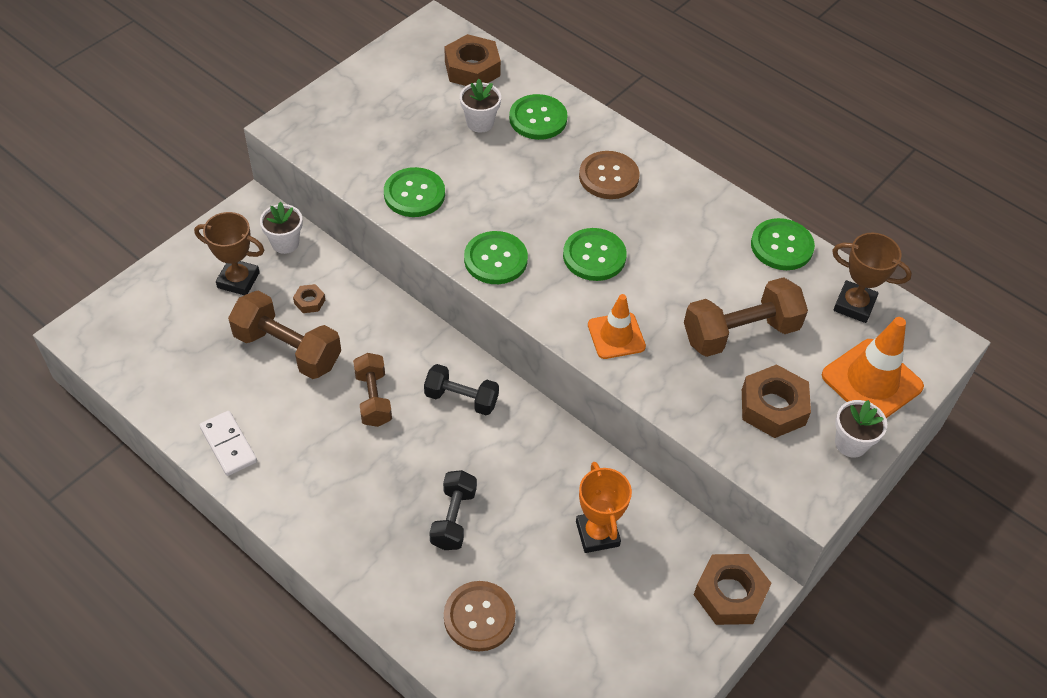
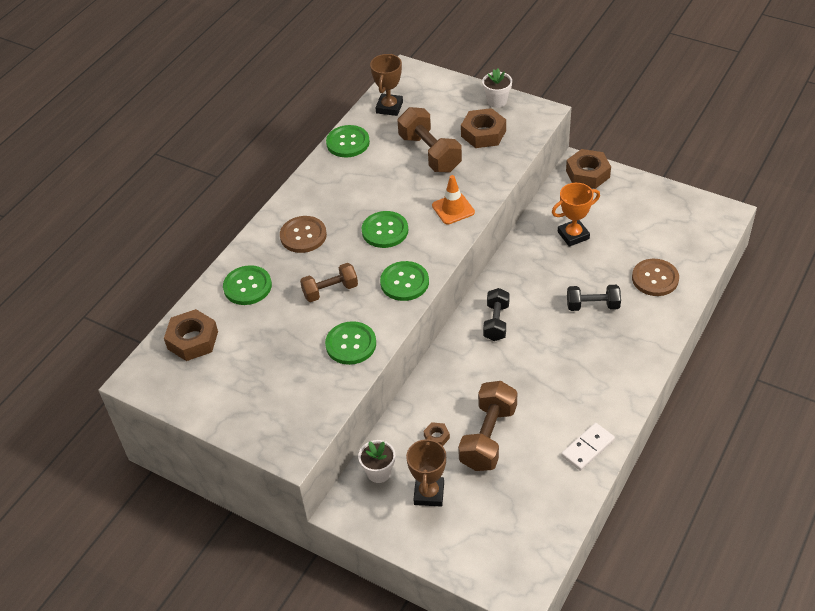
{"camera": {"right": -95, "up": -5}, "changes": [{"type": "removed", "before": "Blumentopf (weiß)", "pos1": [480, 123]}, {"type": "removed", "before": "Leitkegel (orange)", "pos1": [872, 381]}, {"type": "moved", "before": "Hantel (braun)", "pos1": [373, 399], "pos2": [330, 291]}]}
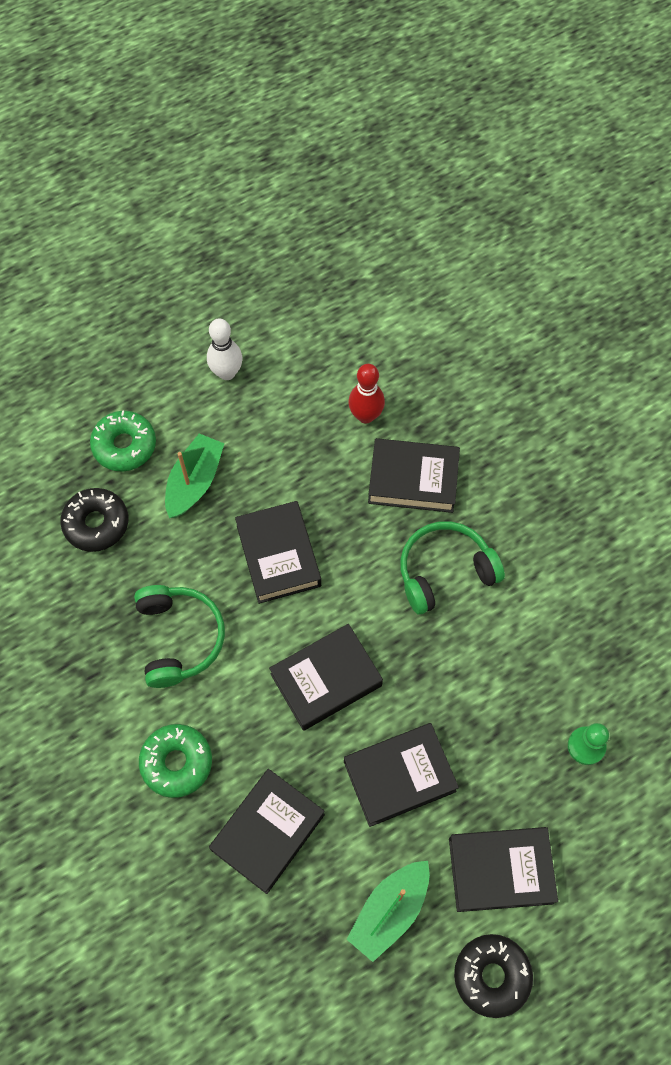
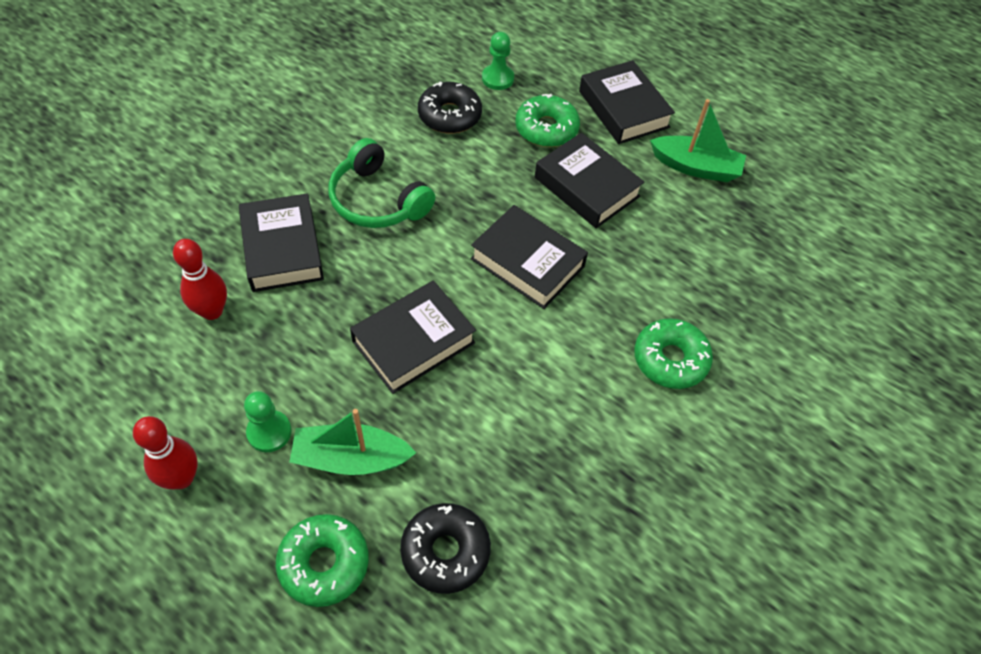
{"camera": {"right": -115, "up": -10}, "changes": [{"type": "recoloured", "before": "Bowlingkegel (weiß)", "after": "Bowlingkegel (rot)", "pos1": [227, 372], "pos2": [181, 478]}, {"type": "removed", "before": "Kopfhörer (grün)", "pos1": [179, 638]}, {"type": "removed", "before": "Buch (schwarz)", "pos1": [268, 832]}, {"type": "moved", "before": "Donut (schwarz)", "pos1": [491, 976], "pos2": [449, 115]}, {"type": "added", "after": "Donut (grün)", "pos2": [546, 129]}, {"type": "added", "after": "Bauer (grün)", "pos2": [269, 432]}]}
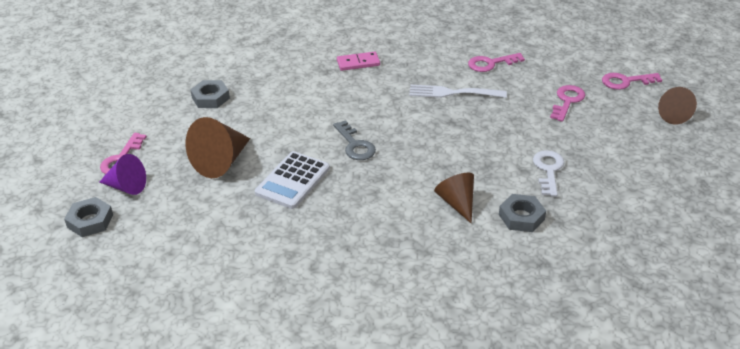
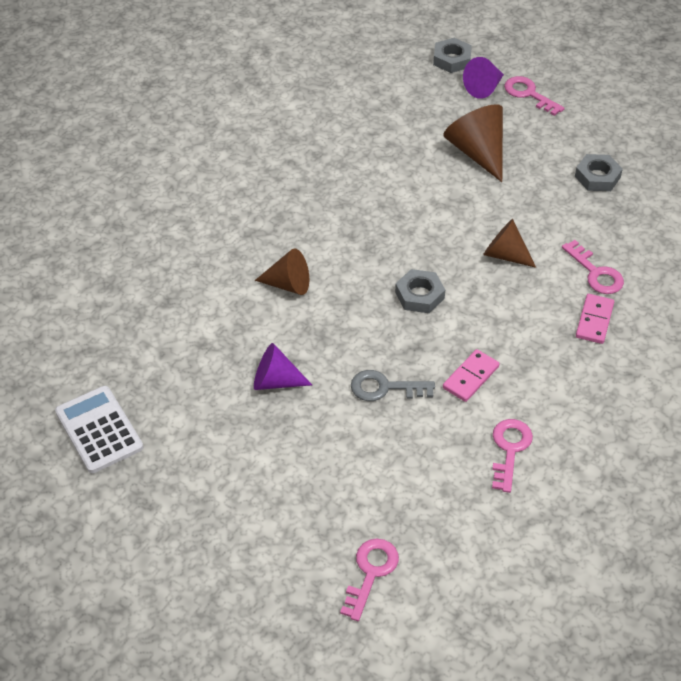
{"camera": {"right": 120, "up": 10}, "changes": [{"type": "replaced", "before": "Gabel (weiß)", "after": "Dominostein (rosa)", "pos1": [453, 93], "pos2": [471, 377]}, {"type": "moved", "before": "Schlüssel (rosa)", "pos1": [567, 101], "pos2": [596, 273]}, {"type": "moved", "before": "Kegel (braun)", "pos1": [671, 114], "pos2": [505, 255]}, {"type": "moved", "before": "Schlüssel (grau)", "pos1": [355, 145], "pos2": [384, 388]}, {"type": "replaced", "before": "Schlüssel (weiß)", "after": "Kegel (lila)", "pos1": [548, 170], "pos2": [275, 381]}, {"type": "moved", "before": "Taschenrechner (weiß)", "pos1": [292, 180], "pos2": [99, 430]}, {"type": "moved", "before": "Sechskantmutter (grau)", "pos1": [521, 217], "pos2": [419, 295]}]}
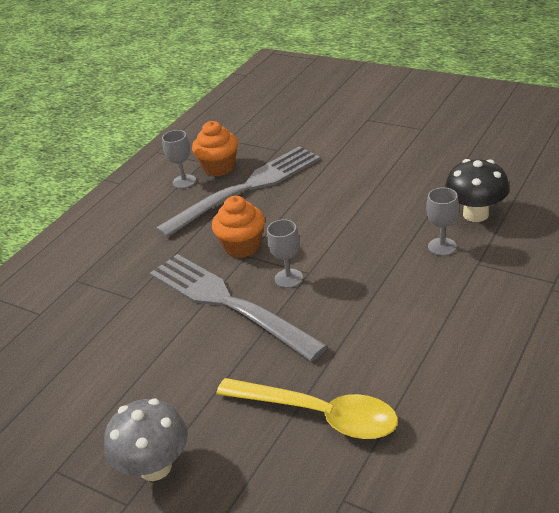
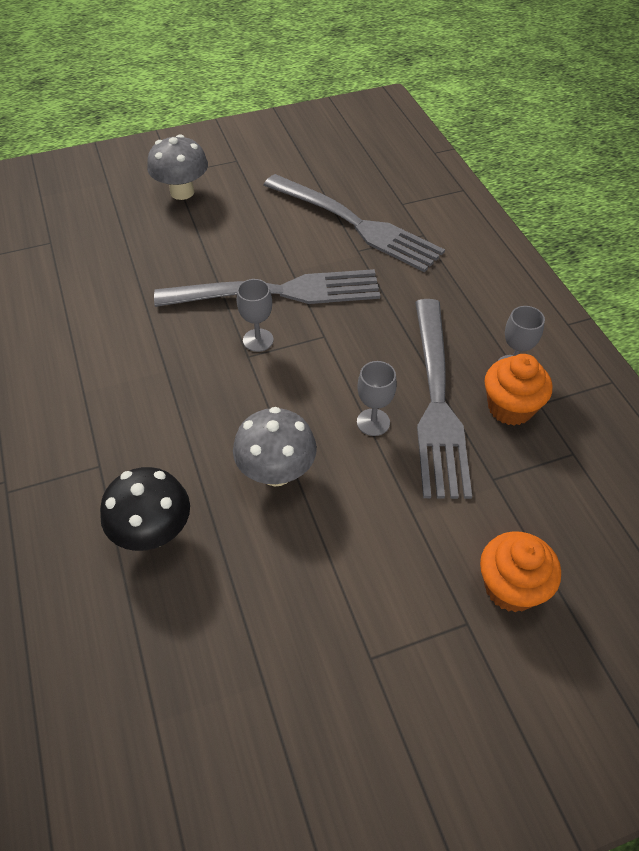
{"camera": {"right": 125, "up": 15}, "changes": [{"type": "moved", "before": "Kelch (grau)", "pos1": [442, 247], "pos2": [373, 422]}, {"type": "moved", "before": "Muffin (orange)", "pos1": [242, 246], "pos2": [511, 587]}, {"type": "removed", "before": "Löffel (gelb)", "pos1": [319, 415]}, {"type": "added", "after": "Gabel (grau)", "pos2": [355, 224]}, {"type": "added", "after": "Pilz (grau)", "pos2": [276, 472]}]}
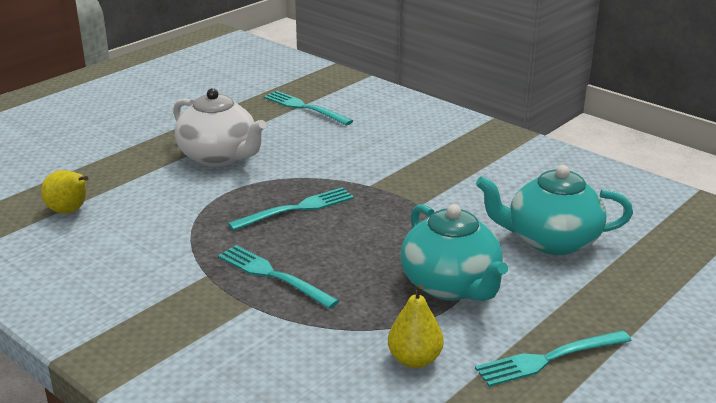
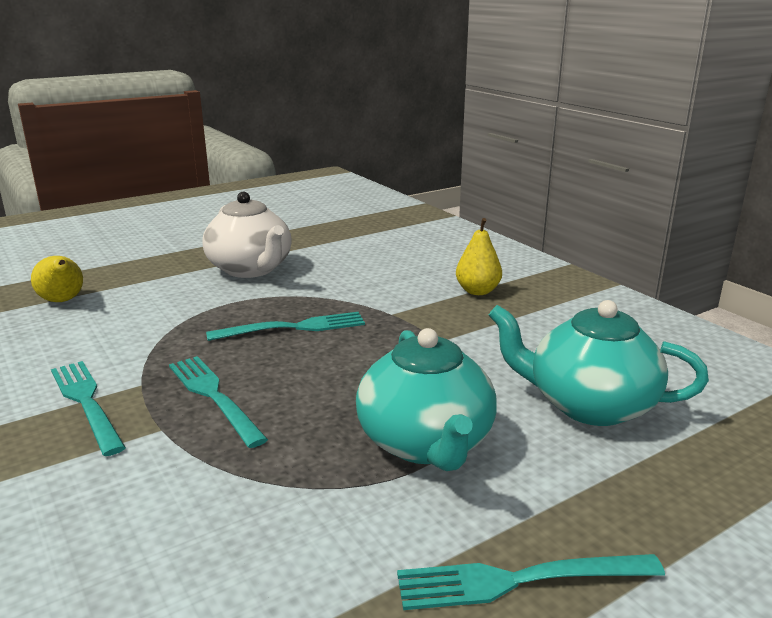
{"camera": {"right": 15, "up": -5}, "changes": [{"type": "moved", "before": "Gabel (türkis)", "pos1": [304, 107], "pos2": [86, 402]}, {"type": "moved", "before": "Birne (gelb)", "pos1": [414, 360], "pos2": [477, 291]}]}
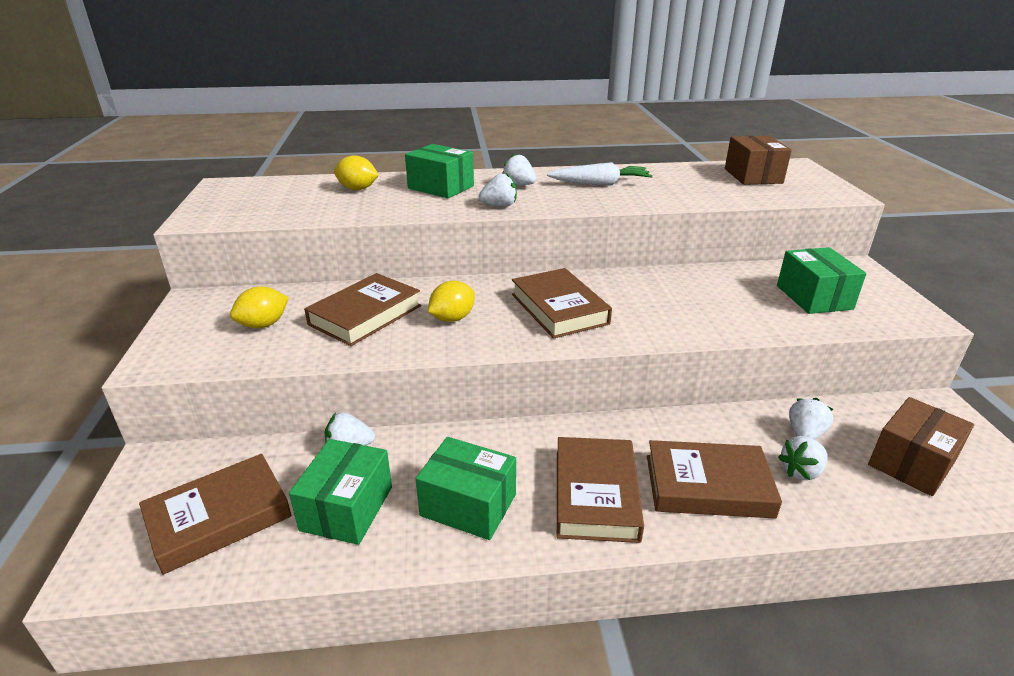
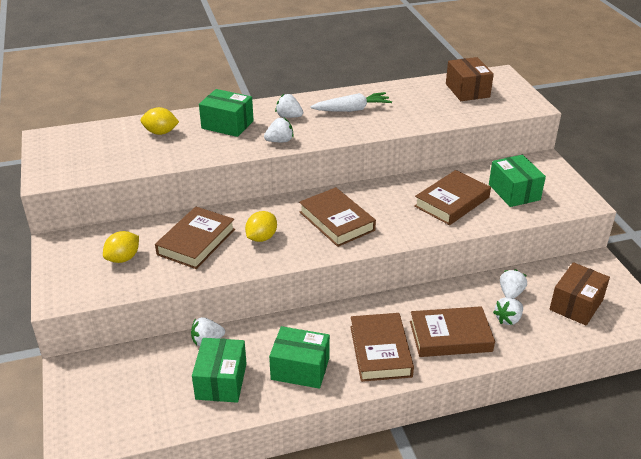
{"camera": {"right": -10, "up": 5}, "changes": [{"type": "moved", "before": "Buch (braun)", "pos1": [219, 517], "pos2": [452, 202]}]}
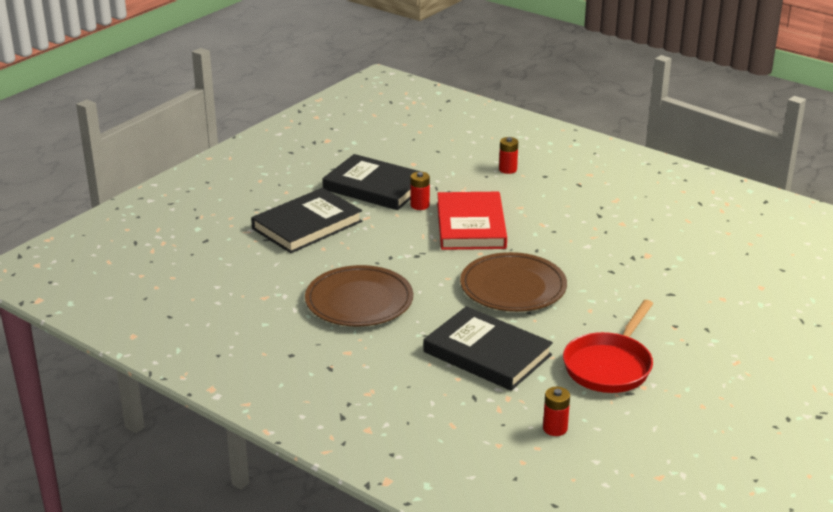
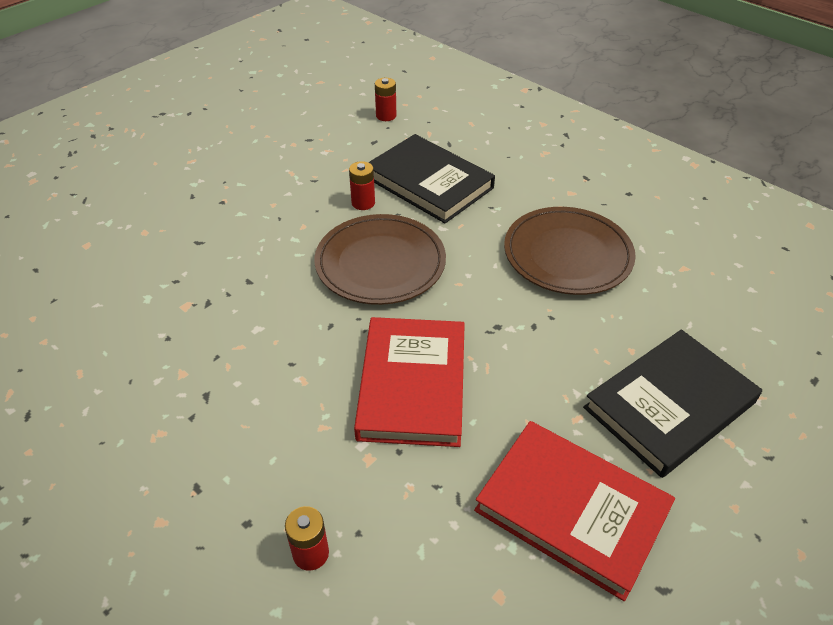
{"camera": {"right": -175, "up": 15}, "changes": [{"type": "recoloured", "before": "Buch (schwarz)", "after": "Buch (rot)", "pos1": [375, 187], "pos2": [571, 510]}, {"type": "moved", "before": "Batterie (rot)", "pos1": [420, 205], "pos2": [363, 203]}, {"type": "removed", "before": "Pfanne (rot)", "pos1": [609, 366]}]}
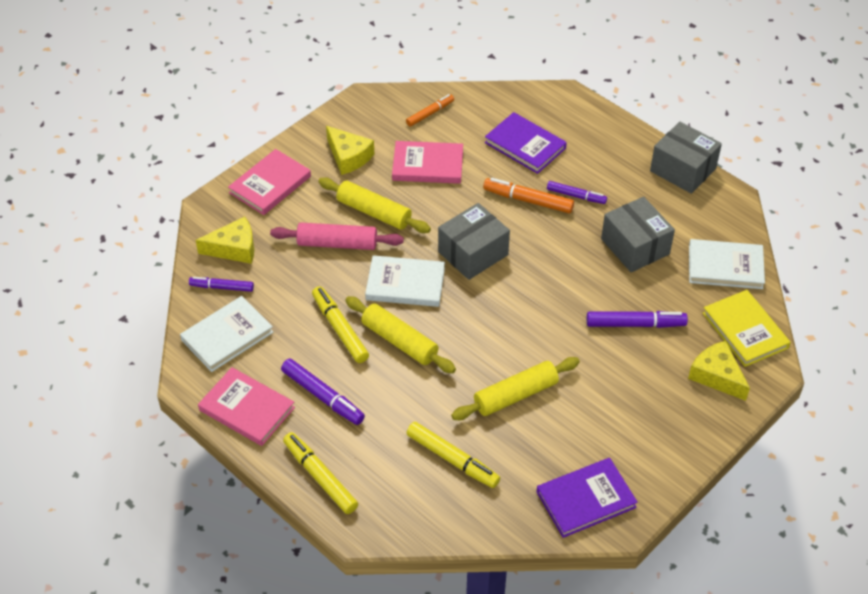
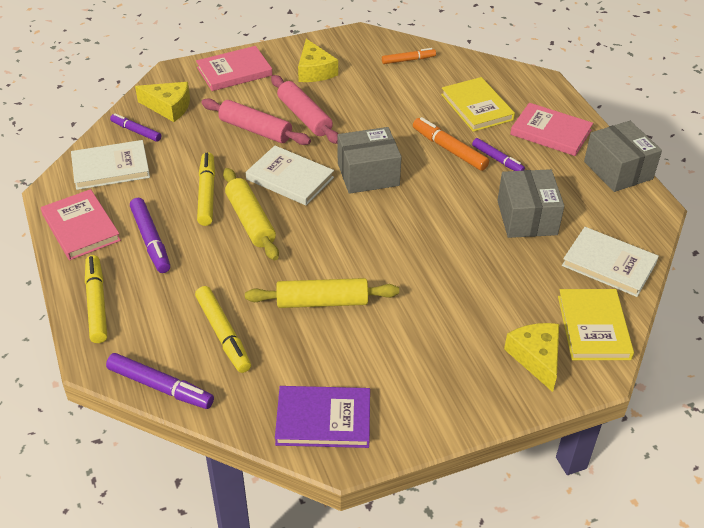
{"camera": {"right": 25, "up": -5}, "changes": [{"type": "recoloured", "before": "Buch (lila)", "after": "Buch (gelb)", "pos1": [525, 145], "pos2": [476, 107]}, {"type": "moved", "before": "Buch (rosa)", "pos1": [428, 165], "pos2": [551, 132]}, {"type": "recoloured", "before": "Nudelholz (gelb)", "after": "Nudelholz (rosa)", "pos1": [374, 212], "pos2": [304, 117]}, {"type": "moved", "before": "Filzstift (lila)", "pos1": [635, 324], "pos2": [160, 386]}]}
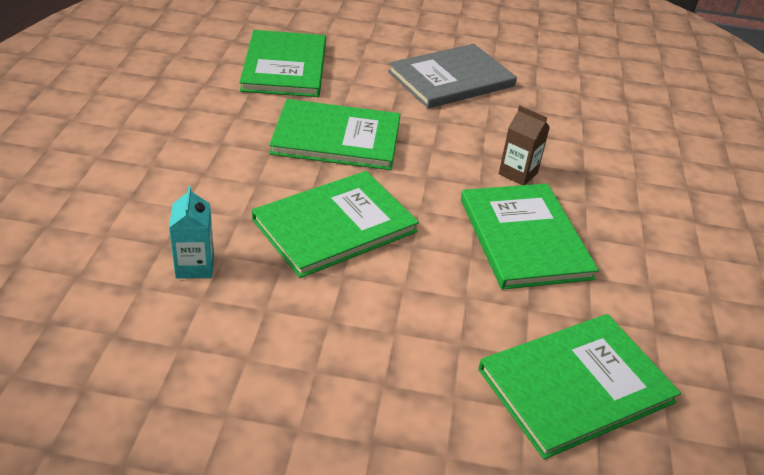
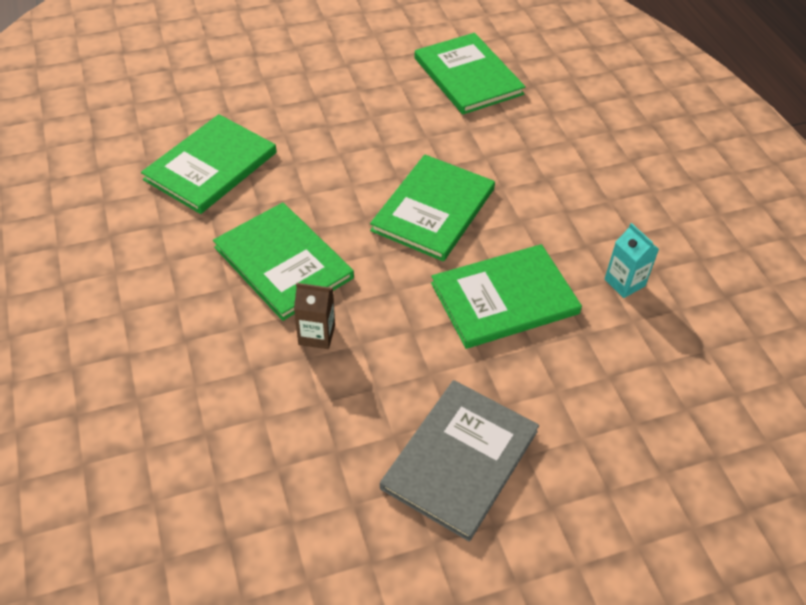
{"camera": {"right": 155, "up": 10}, "changes": [{"type": "moved", "before": "Buch (grün)", "pos1": [284, 66], "pos2": [468, 76]}, {"type": "moved", "before": "Getränkekarton (türkis)", "pos1": [195, 266], "pos2": [624, 282]}]}
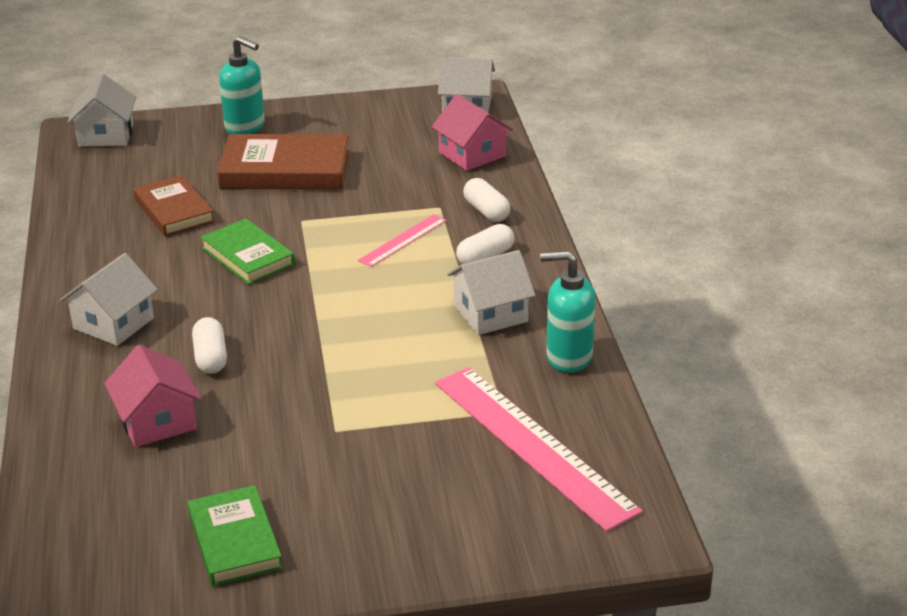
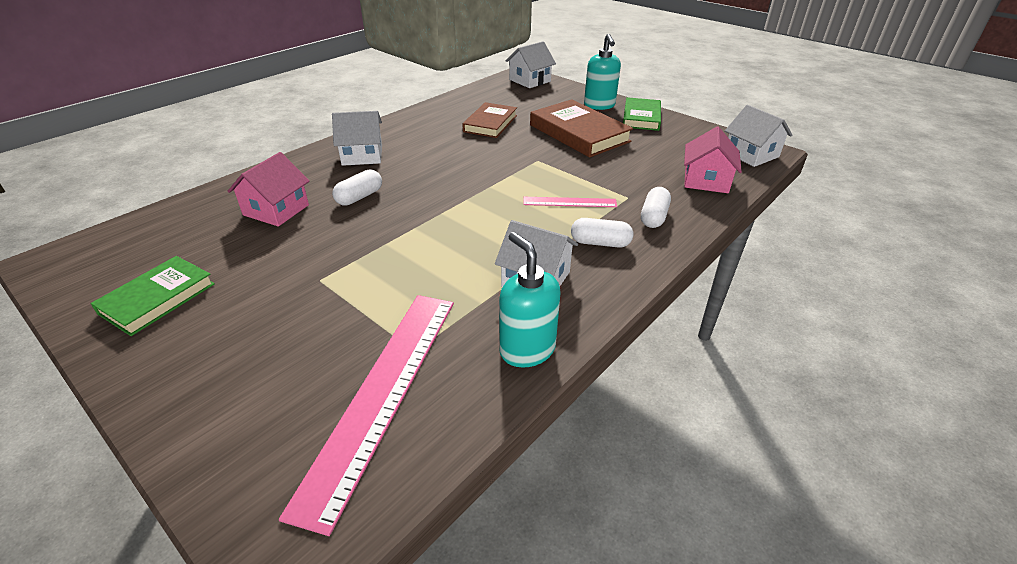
{"camera": {"right": 50, "up": 5}, "changes": [{"type": "moved", "before": "Buch (grün)", "pos1": [248, 256], "pos2": [641, 117]}]}
